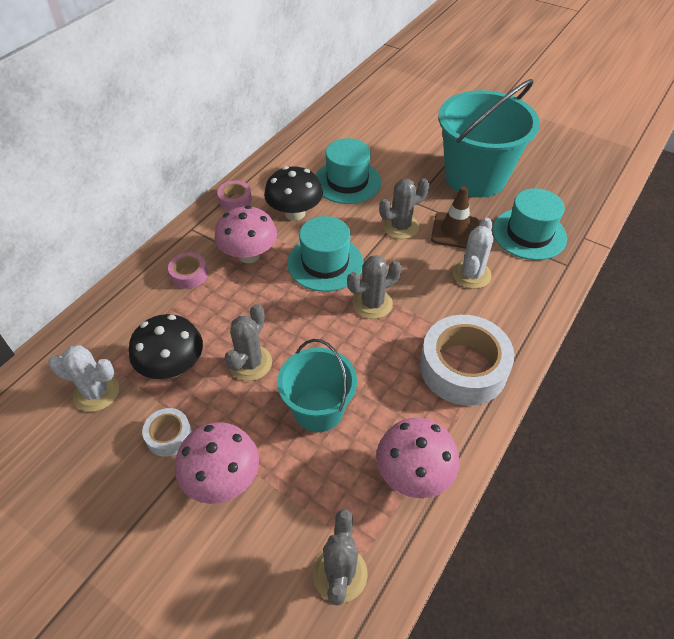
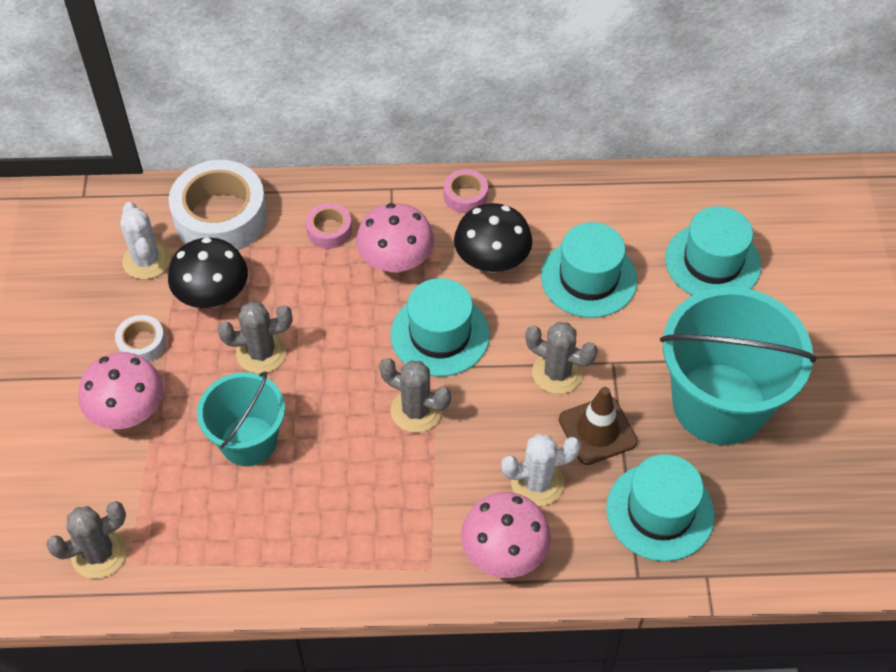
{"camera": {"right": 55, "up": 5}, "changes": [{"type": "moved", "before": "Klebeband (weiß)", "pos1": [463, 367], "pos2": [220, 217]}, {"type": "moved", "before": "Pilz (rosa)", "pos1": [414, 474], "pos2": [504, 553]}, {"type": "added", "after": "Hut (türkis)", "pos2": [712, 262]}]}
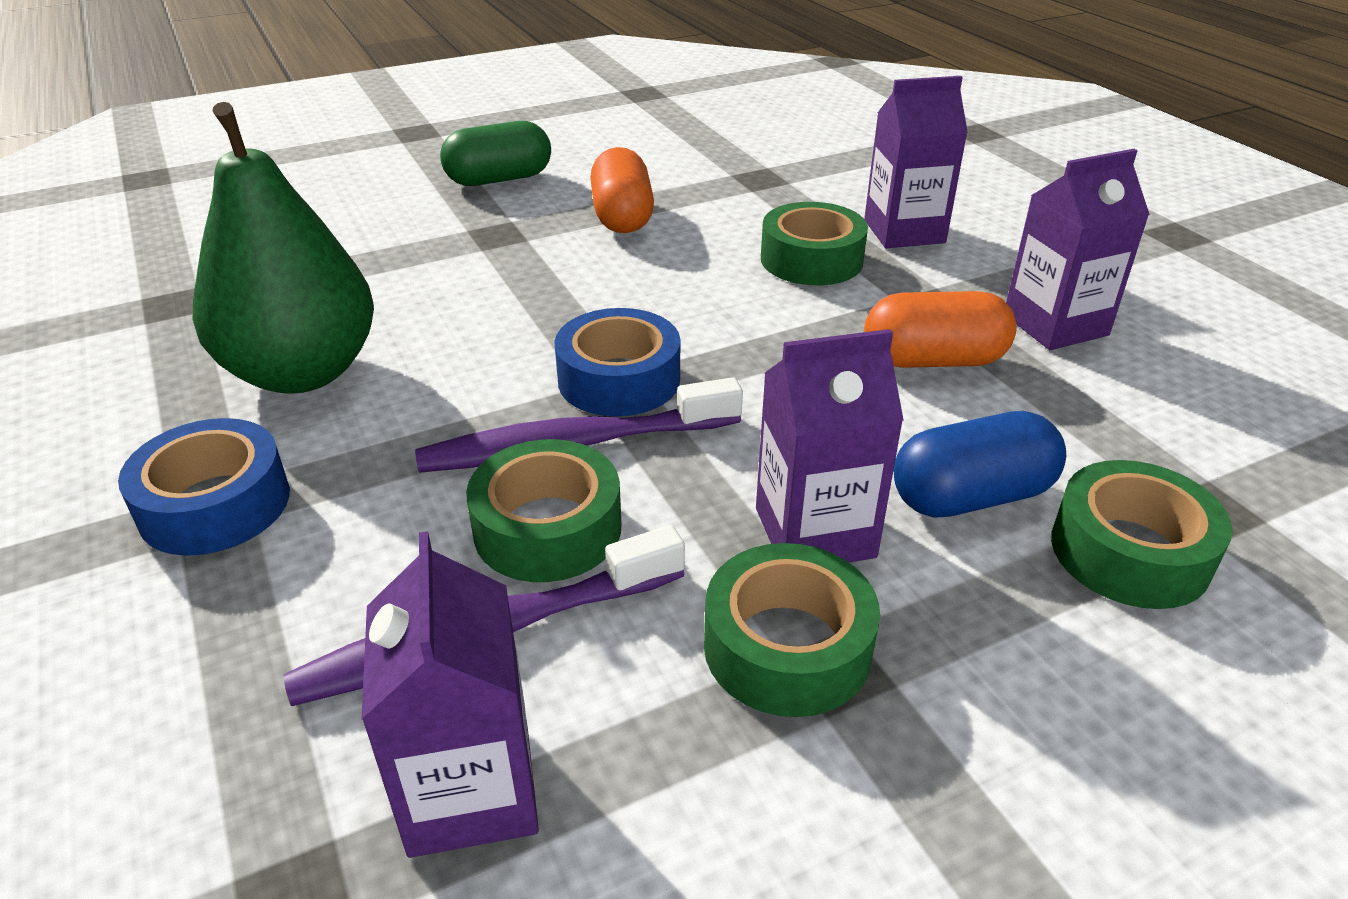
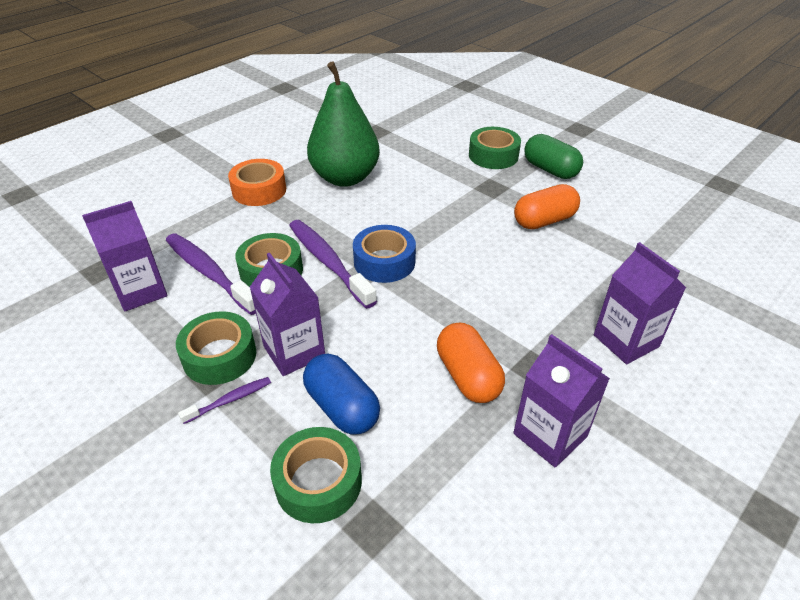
{"camera": {"right": 70, "up": 5}, "changes": [{"type": "moved", "before": "Klebeband (grün)", "pos1": [811, 260], "pos2": [493, 155]}, {"type": "recoloured", "before": "Klebeband (blau)", "after": "Klebeband (orange)", "pos1": [215, 504], "pos2": [259, 190]}, {"type": "added", "after": "Zahnbürste (lila)", "pos2": [230, 400]}]}
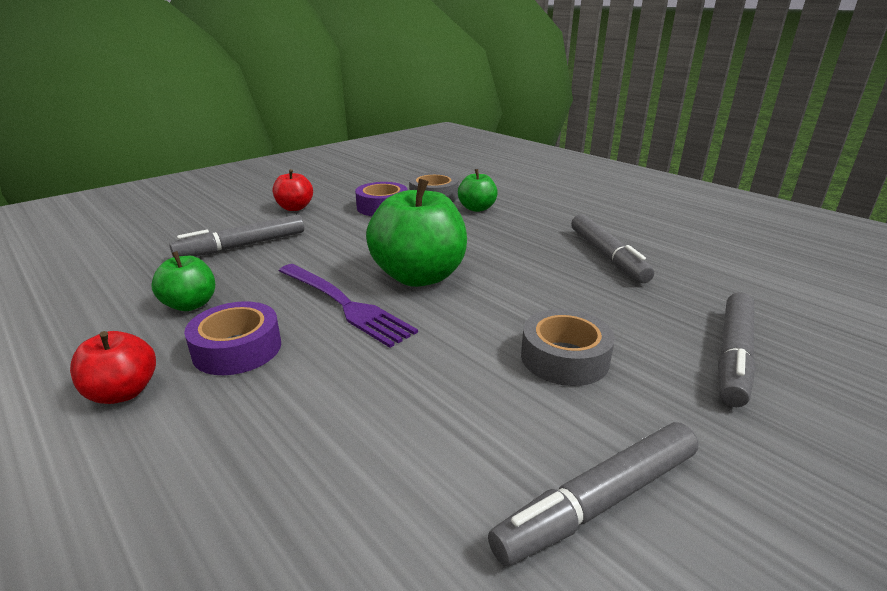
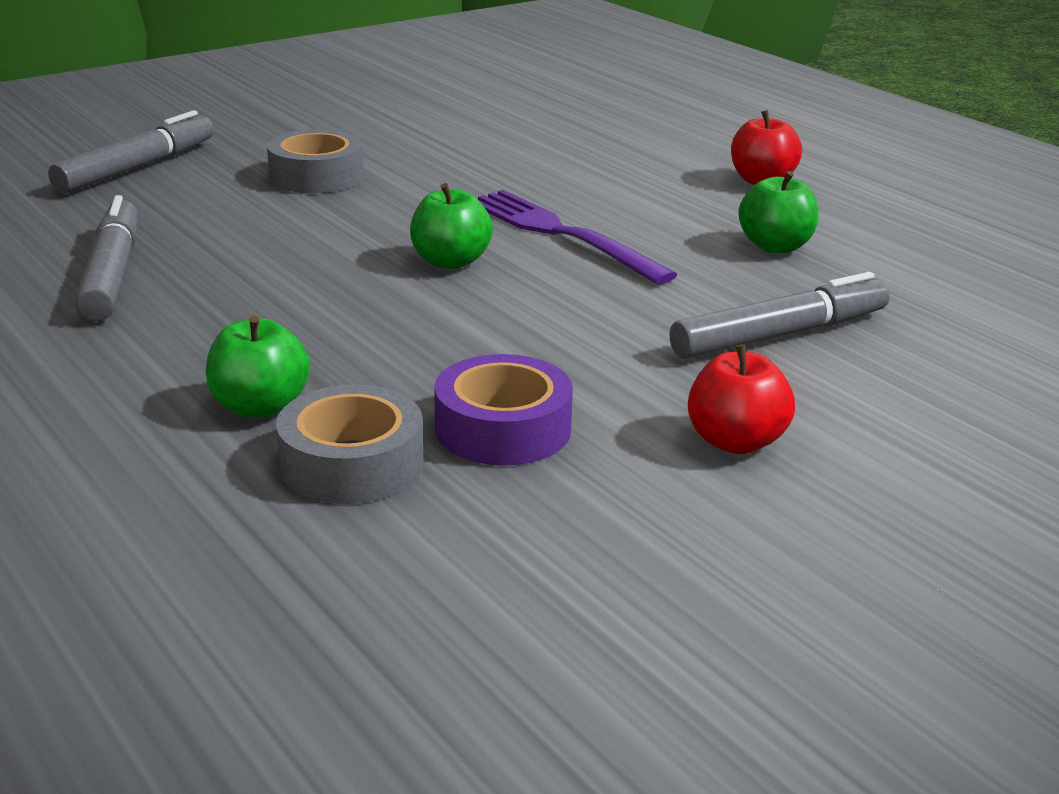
{"camera": {"right": -175, "up": 0}, "changes": [{"type": "resized", "before": "Apfel (grün)", "pos1": [419, 276], "pos2": [450, 262], "scale": 0.53}, {"type": "removed", "before": "Klebeband (lila)", "pos1": [237, 349]}, {"type": "removed", "before": "Filzstift (grau)", "pos1": [598, 501]}]}
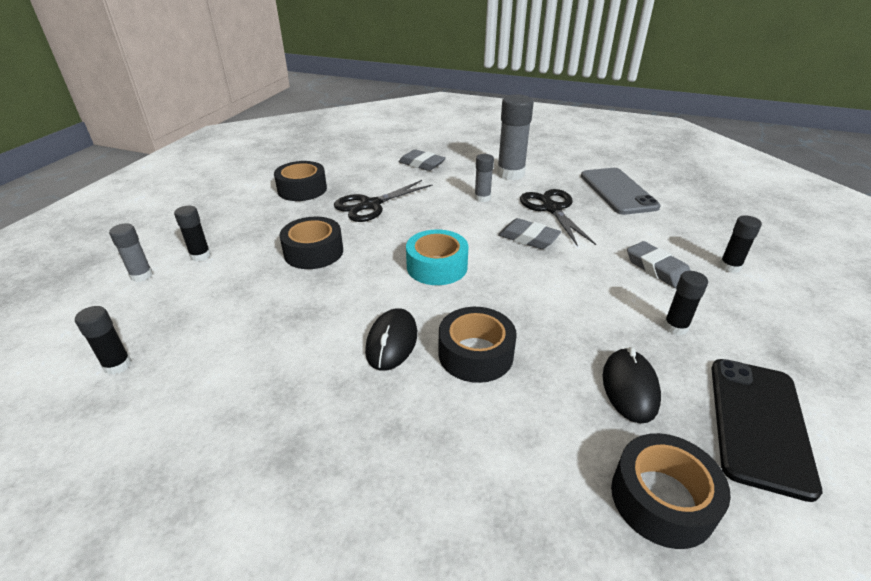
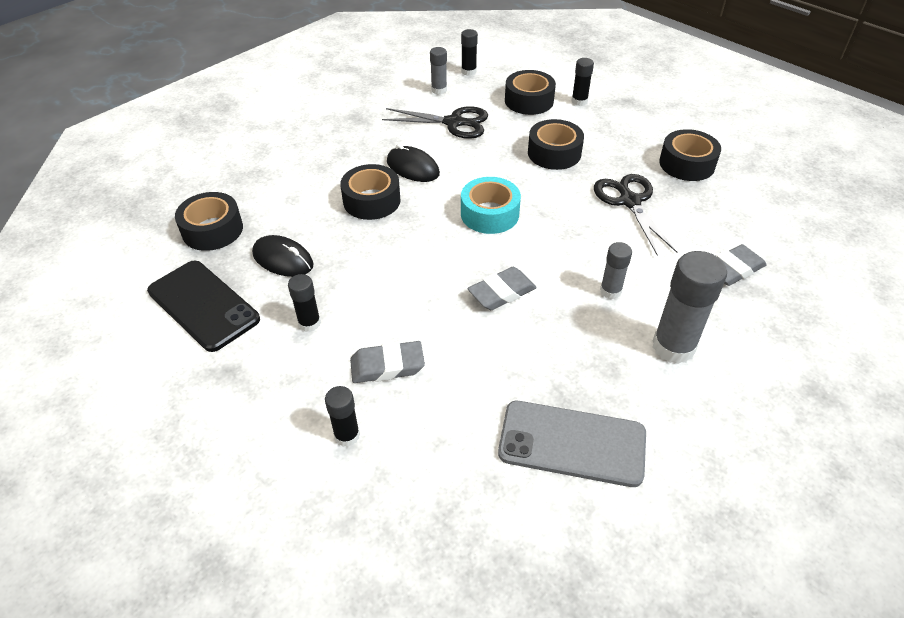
{"camera": {"right": 115, "up": 10}, "changes": [{"type": "moved", "before": "Schere (schwarz)", "pos1": [552, 209], "pos2": [453, 123]}, {"type": "moved", "before": "Klebestift (grau)", "pos1": [141, 275], "pos2": [439, 90]}, {"type": "added", "after": "Klebeband (schwarz)", "pos2": [529, 101]}]}
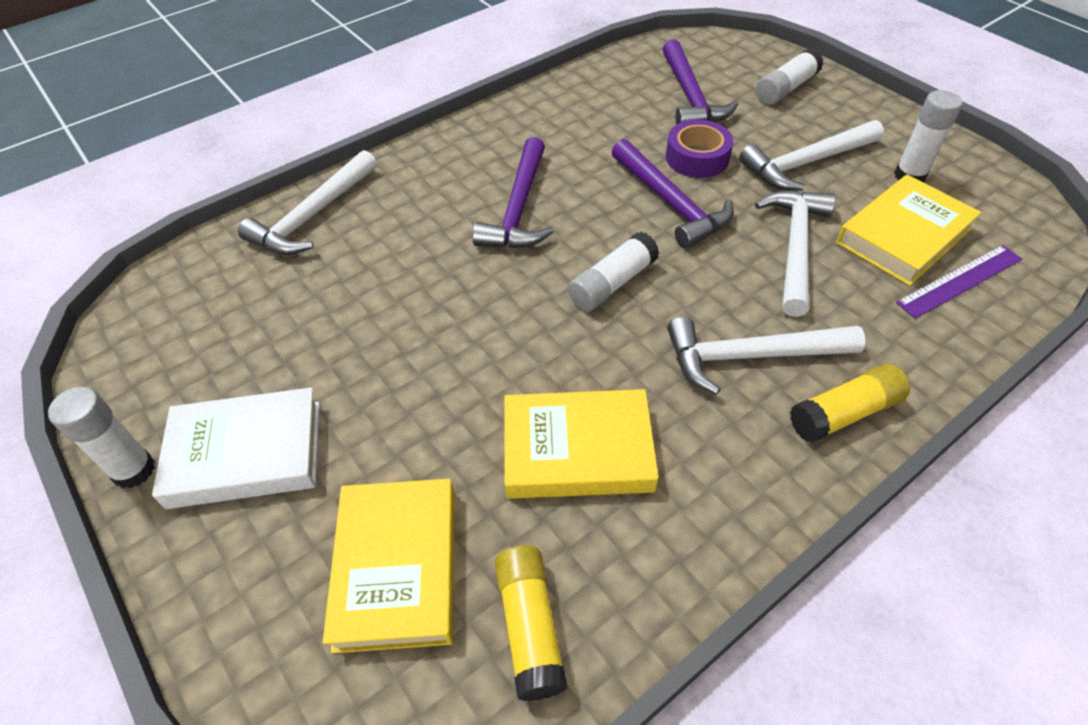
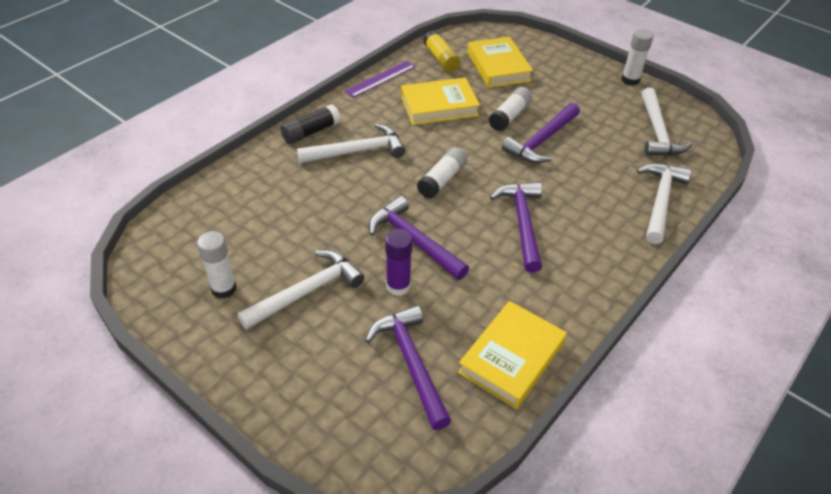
{"camera": {"right": 165, "up": -5}, "changes": [{"type": "moved", "before": "Klebestift (weiß)", "pos1": [786, 89], "pos2": [509, 116]}, {"type": "replaced", "before": "Klebeband (lila)", "after": "Klebestift (lila)", "pos1": [697, 157], "pos2": [398, 286]}, {"type": "moved", "before": "Buch (gelb)", "pos1": [903, 236], "pos2": [511, 358]}, {"type": "moved", "before": "Hammer (weiß)", "pos1": [795, 247], "pos2": [657, 132]}, {"type": "moved", "before": "Lineal (lila)", "pos1": [960, 281], "pos2": [380, 79]}, {"type": "recoloured", "before": "Klebestift (gelb)", "after": "Klebestift (schwarz)", "pos1": [844, 413], "pos2": [311, 132]}, {"type": "removed", "before": "Buch (weiß)", "pos1": [246, 454]}, {"type": "added", "after": "Hammer (lila)", "pos2": [541, 141]}]}
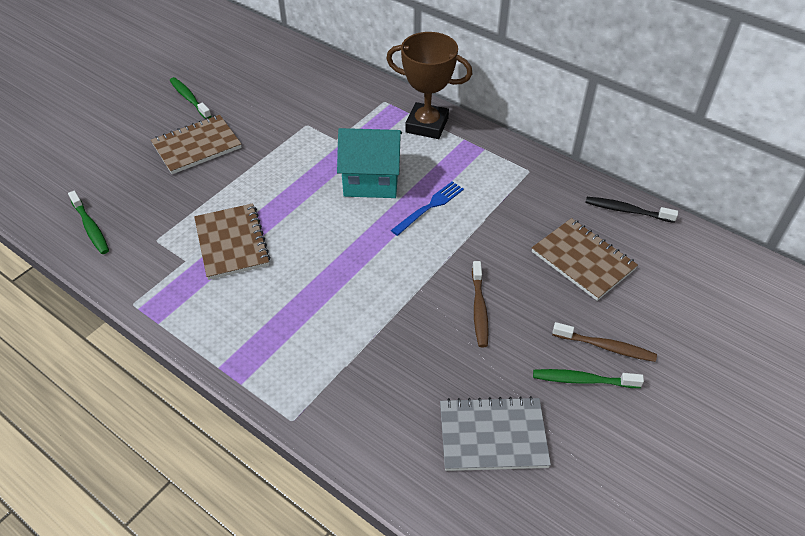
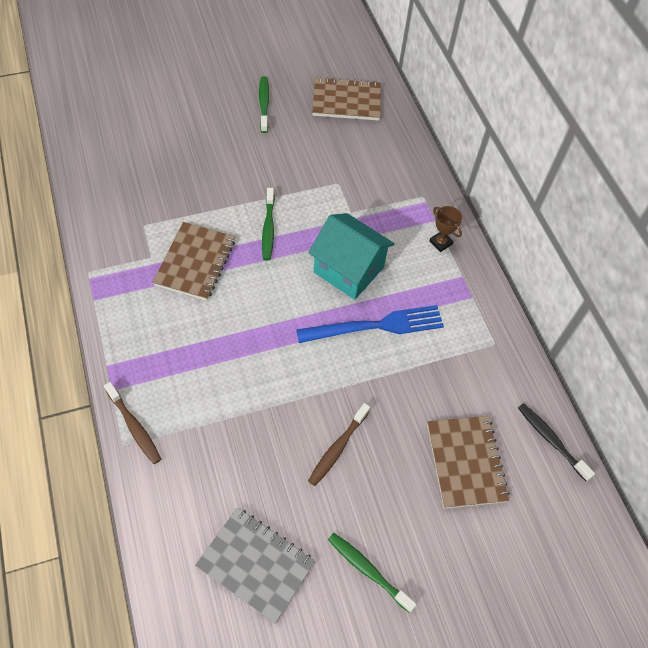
{"camera": {"right": 30, "up": 10}, "changes": [{"type": "resized", "before": "Pokal (braun)", "pos1": [427, 125], "pos2": [440, 243], "scale": 0.46}, {"type": "moved", "before": "Notizbuch (braun)", "pos1": [197, 146], "pos2": [346, 101]}, {"type": "resized", "before": "Gabel (blau)", "pos1": [430, 207], "pos2": [376, 326], "scale": 1.56}, {"type": "moved", "before": "Zahnbürste (grün)", "pos1": [91, 227], "pos2": [268, 228]}, {"type": "moved", "before": "Zahnbürste (braun)", "pos1": [606, 347], "pos2": [134, 427]}]}
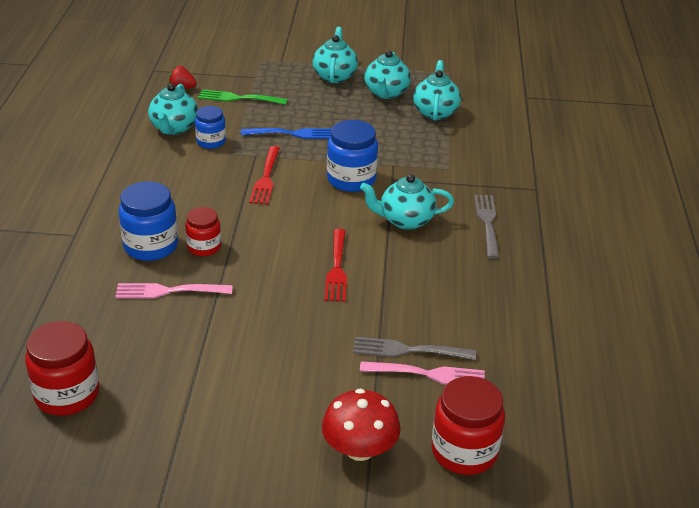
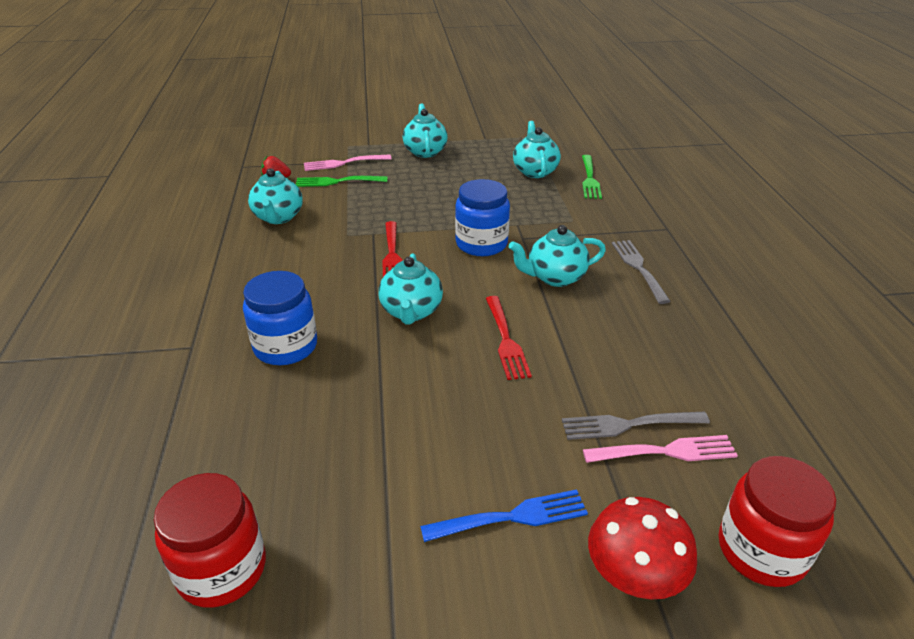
{"camera": {"right": -10, "up": 0}, "changes": [{"type": "moved", "before": "Teekanne (türkis)", "pos1": [386, 93], "pos2": [411, 311]}, {"type": "removed", "before": "Einmachglas (blau)", "pos1": [211, 142]}, {"type": "moved", "before": "Gabel (blau)", "pos1": [292, 134], "pos2": [511, 517]}, {"type": "removed", "before": "Einmachglas (rot)", "pos1": [204, 247]}, {"type": "moved", "before": "Gabel (rosa)", "pos1": [169, 291], "pos2": [343, 163]}, {"type": "added", "after": "Gabel (grün)", "pos2": [589, 179]}]}
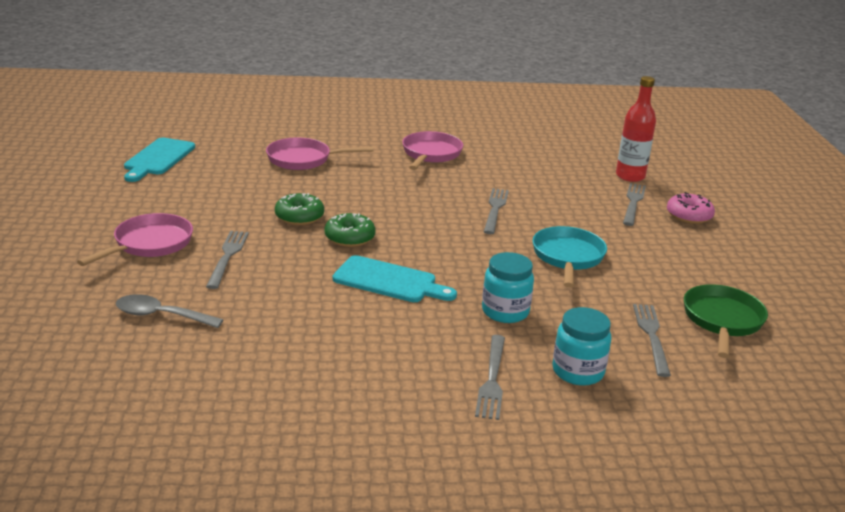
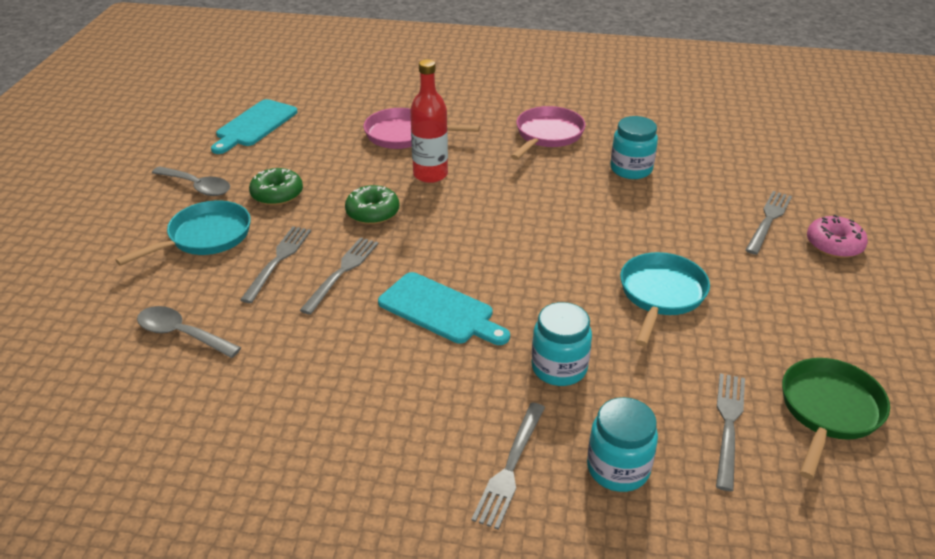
{"camera": {"right": 15, "up": 10}, "changes": [{"type": "moved", "before": "Flasche (rot)", "pos1": [630, 176], "pos2": [430, 174]}, {"type": "moved", "before": "Gabel (grau)", "pos1": [495, 209], "pos2": [342, 272]}, {"type": "recoloured", "before": "Pfanne (rosa)", "after": "Pfanne (türkis)", "pos1": [150, 244], "pos2": [205, 237]}, {"type": "moved", "before": "Donut (grün)", "pos1": [349, 238], "pos2": [277, 194]}, {"type": "added", "after": "Einmachglas (türkis)", "pos2": [631, 169]}, {"type": "added", "after": "Löffel (grau)", "pos2": [197, 186]}]}
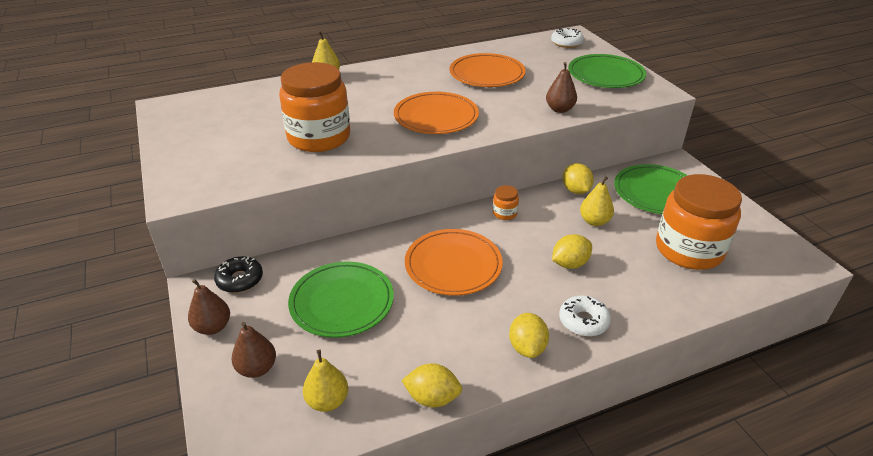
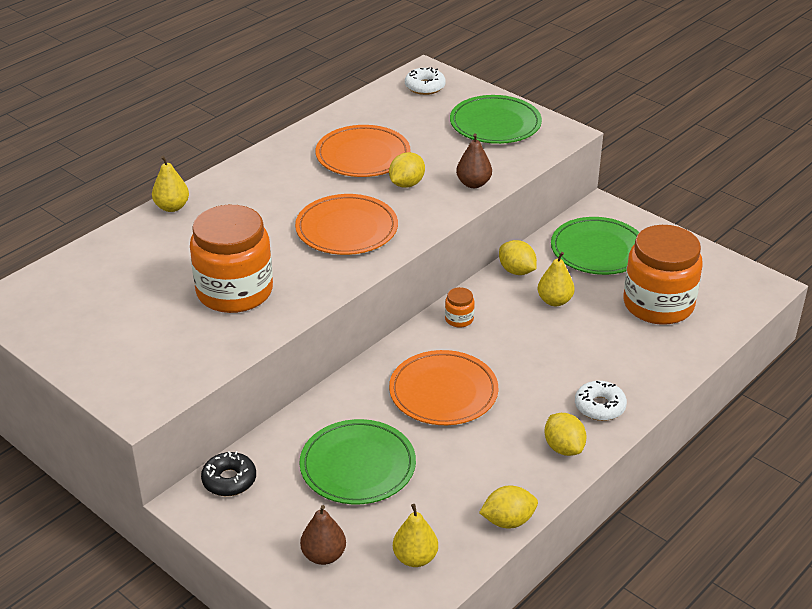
{"camera": {"right": -25, "up": 0}, "changes": [{"type": "moved", "before": "Zitrone (gelb)", "pos1": [569, 264], "pos2": [406, 184]}, {"type": "removed", "before": "Birne (braun)", "pos1": [213, 327]}]}
